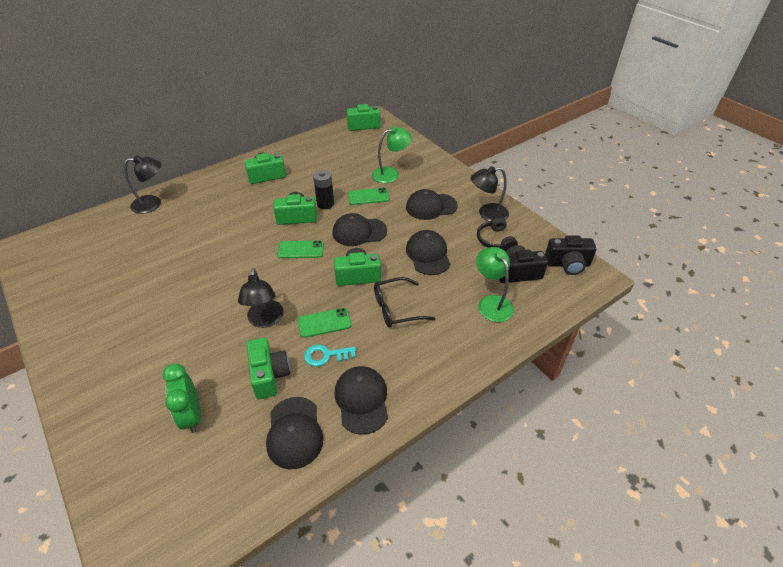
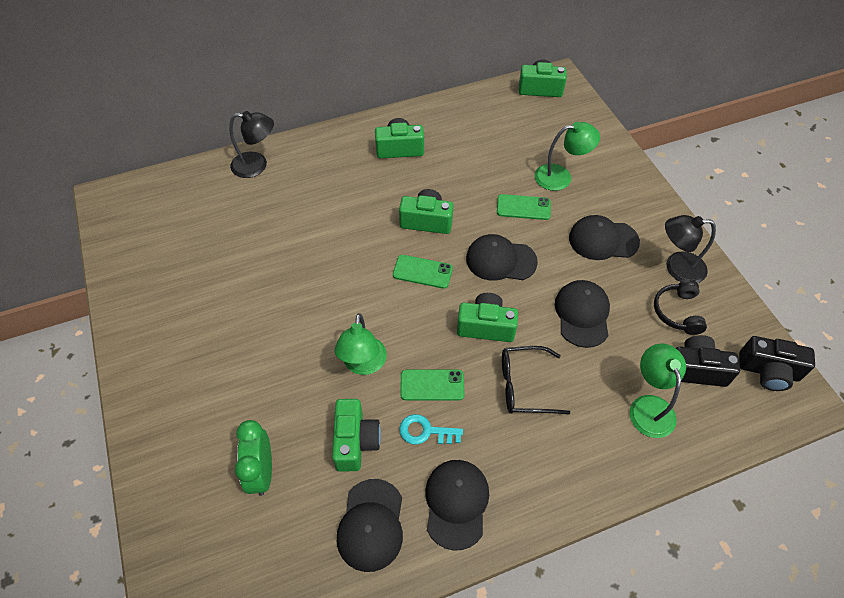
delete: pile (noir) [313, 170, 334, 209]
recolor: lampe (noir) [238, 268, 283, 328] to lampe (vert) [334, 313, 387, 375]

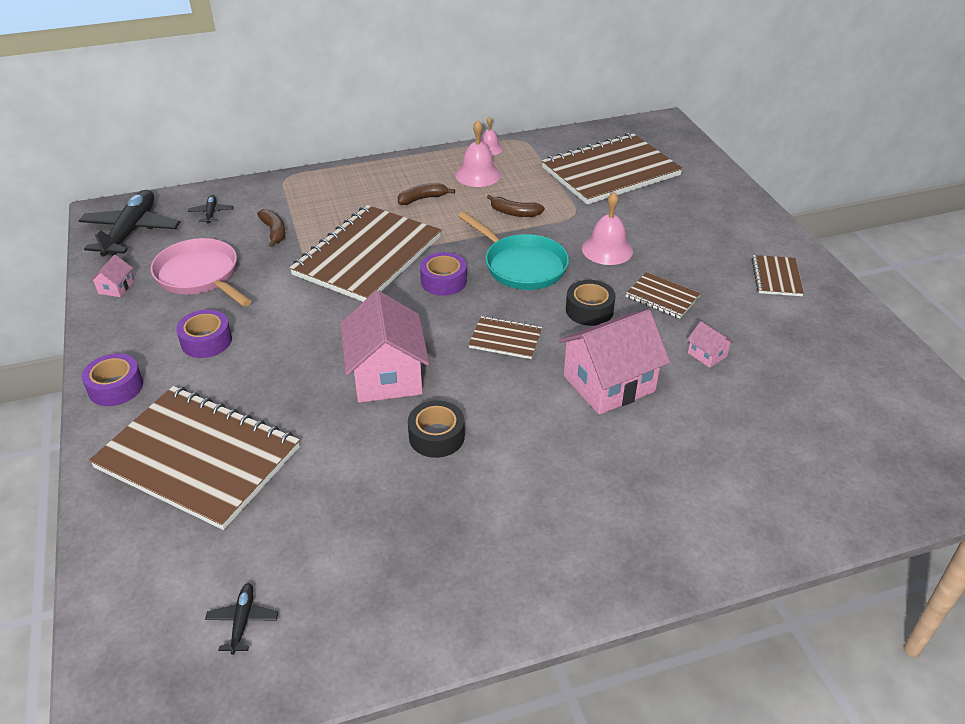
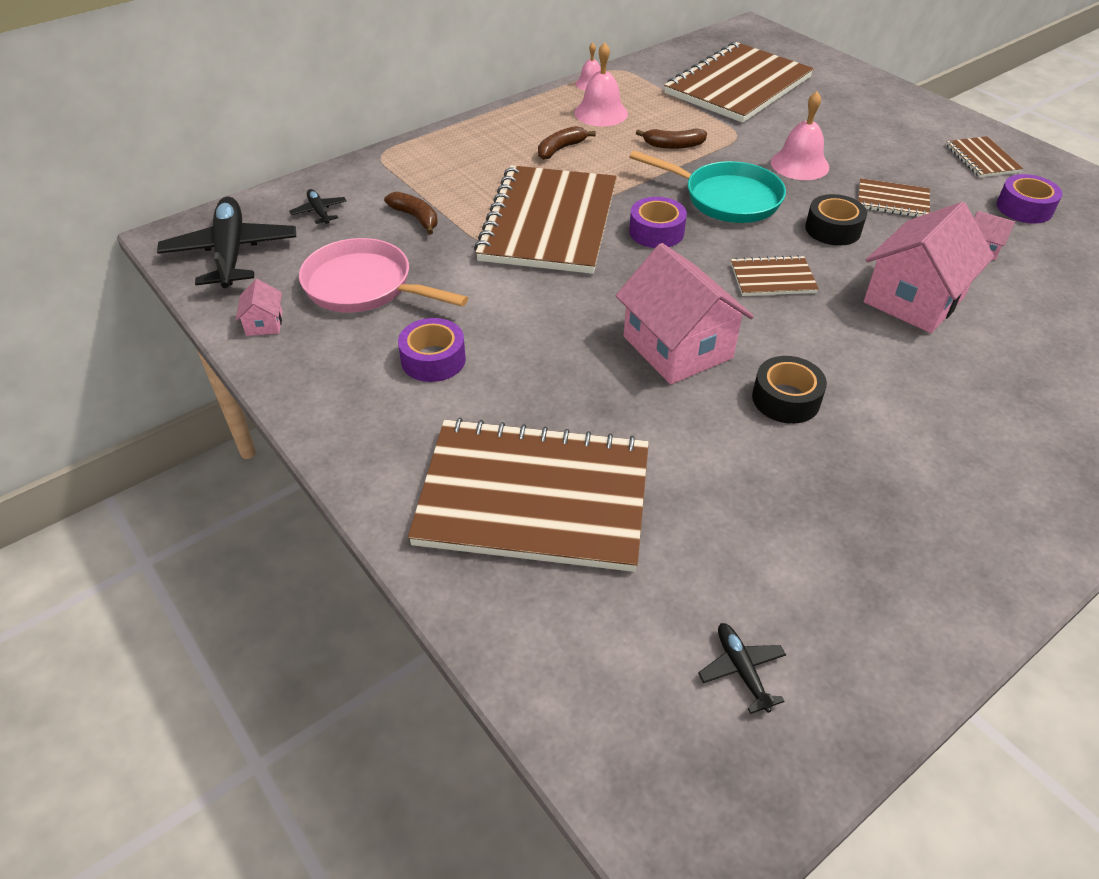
move: ruban adhésif (violet) [82, 353, 143, 406] to [997, 174, 1062, 224]

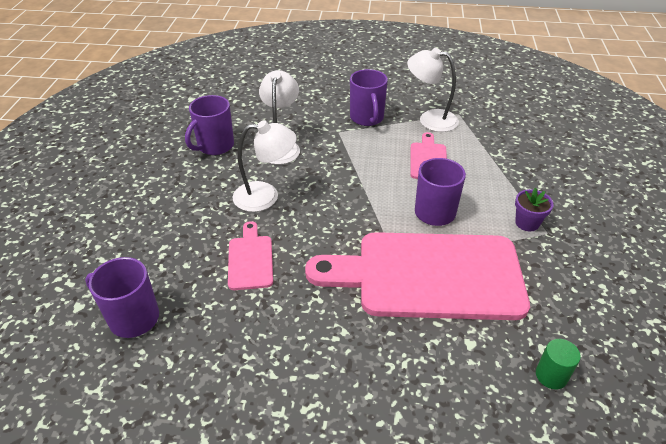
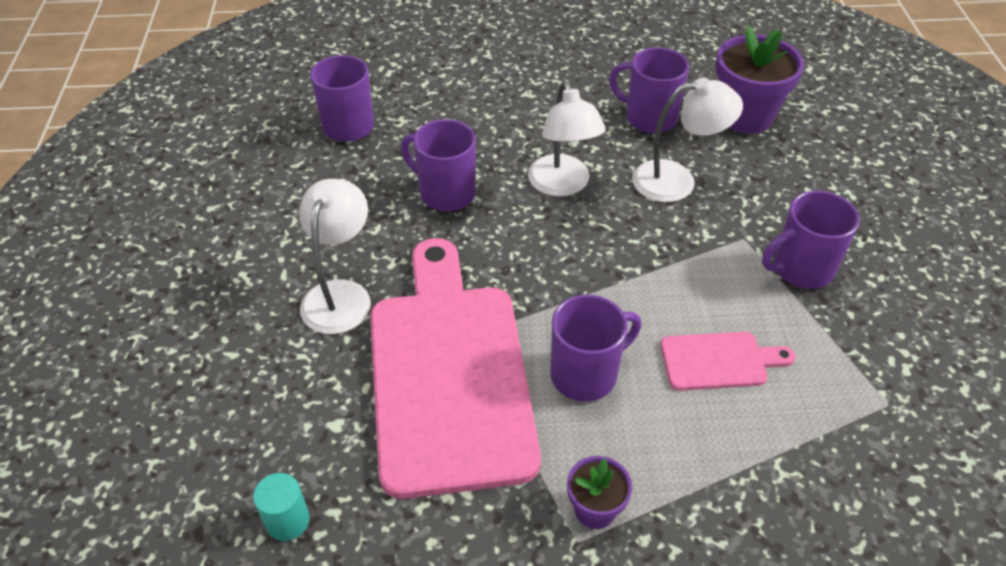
insert: pot de fleurs (violet) [716, 26, 804, 134]
move: lampe (blanc) [407, 48, 459, 132] to [299, 179, 371, 334]
replace: planche à découper (rose) [228, 221, 273, 290] to tasse (violet) [401, 119, 476, 211]
recolor: cylindre (vert) [536, 339, 581, 389] to cylindre (turquoise) [253, 473, 310, 541]

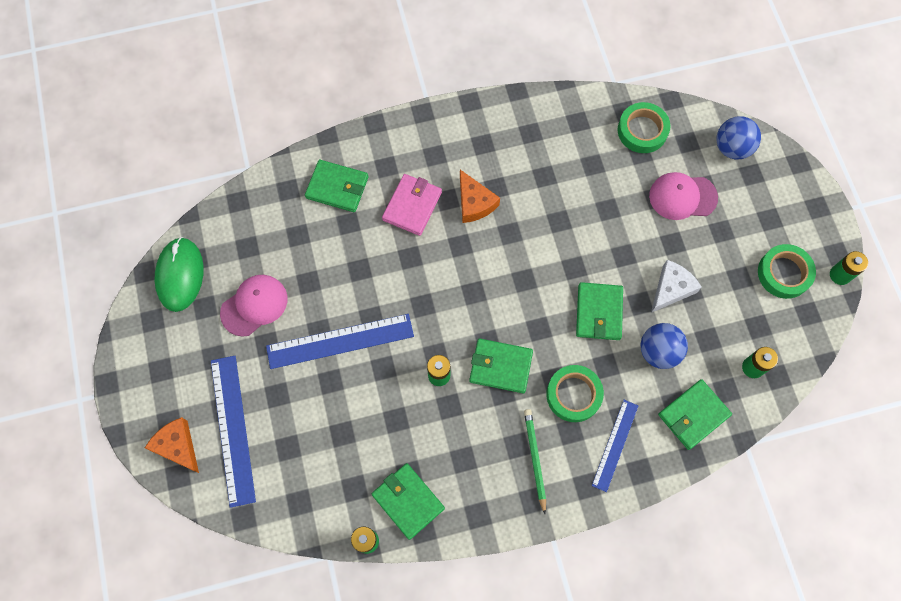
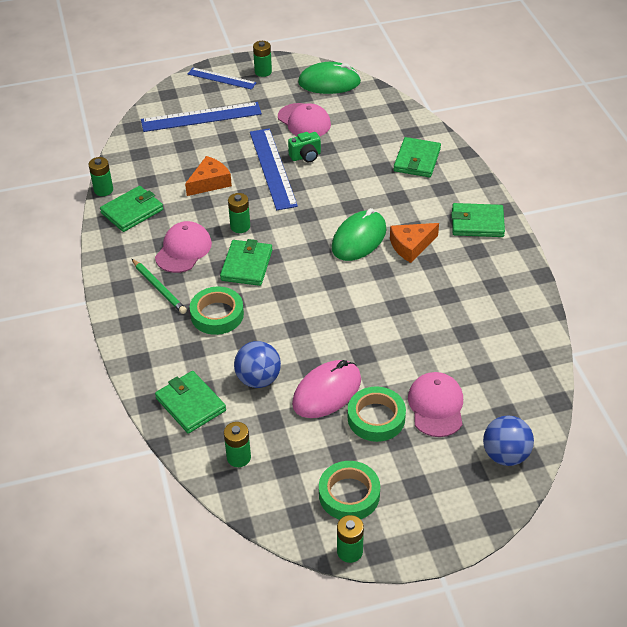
delete: portefeuille (rose) [382, 174, 442, 236]
insert: pile (vert) [253, 41, 272, 77]; appareil photo (vert) [288, 132, 321, 162]; souris (vert) [332, 208, 387, 261]; casquette (rose) [155, 221, 212, 273]
move: ruban adhésif (vert) [618, 102, 671, 153] to [348, 386, 406, 442]; portefeuille (vert) [576, 282, 623, 340] to [451, 203, 505, 237]; règle (bleu) [592, 400, 638, 492] to [188, 68, 257, 90]; fromage (orange) [145, 417, 199, 473] to [185, 156, 232, 196]
replace: fromage (blanc) [651, 260, 702, 313] to souris (rose) [292, 360, 361, 418]
rotate: crayon (vert) [524, 409, 546, 514] = [132, 259, 187, 314] 60 degrees clockwise

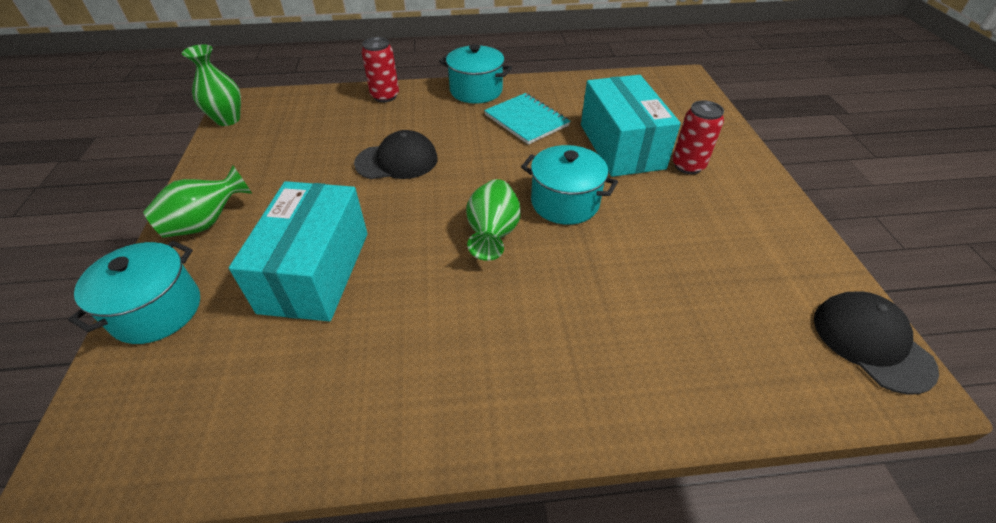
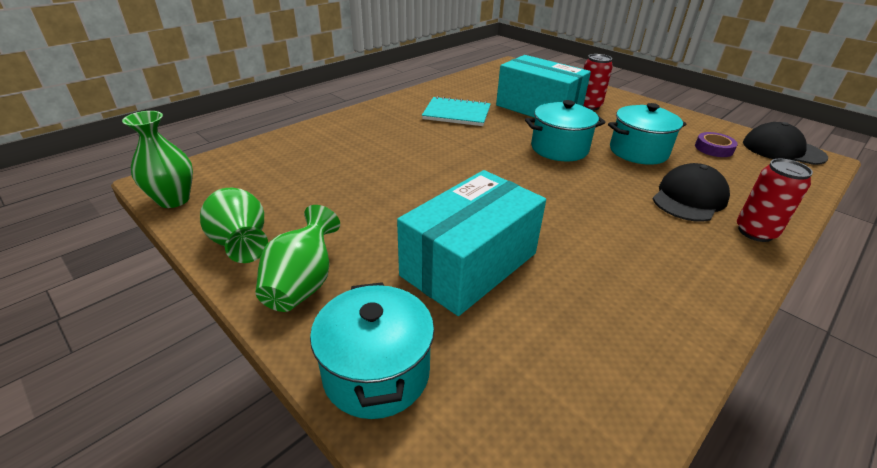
insert: ruban adhésif (violet) [695, 132, 738, 157]
move: canette (rouge) [362, 37, 399, 102] to [737, 159, 813, 242]; marmite (turquoise) [439, 44, 512, 104] to [608, 103, 686, 165]; casquette (noir) [354, 130, 437, 179] to [653, 163, 730, 222]; vase (vert) [466, 179, 521, 261] to [200, 188, 268, 263]
rotate: boîte (turquoise) [229, 181, 368, 321] = [397, 170, 546, 316] 75 degrees clockwise

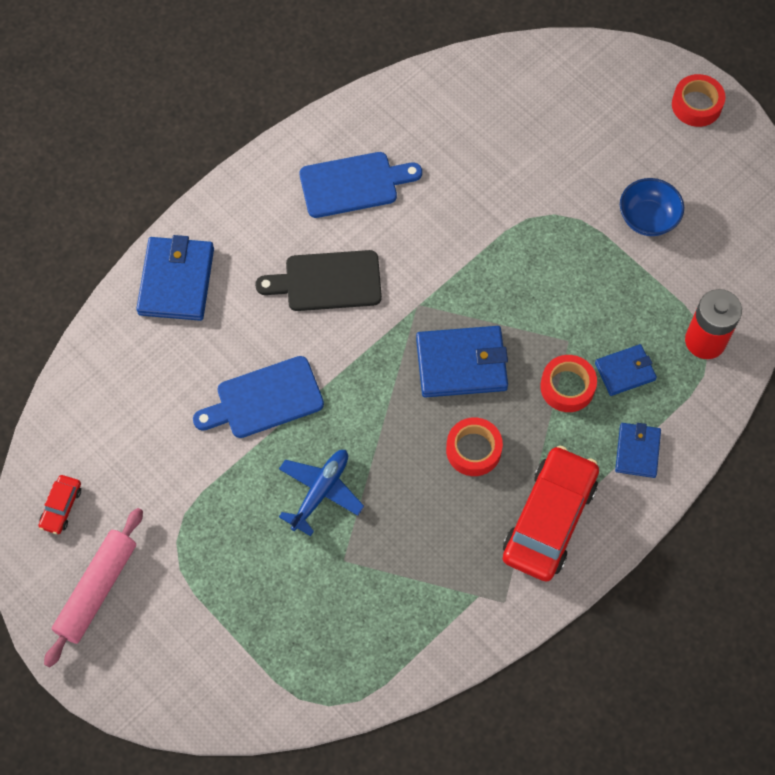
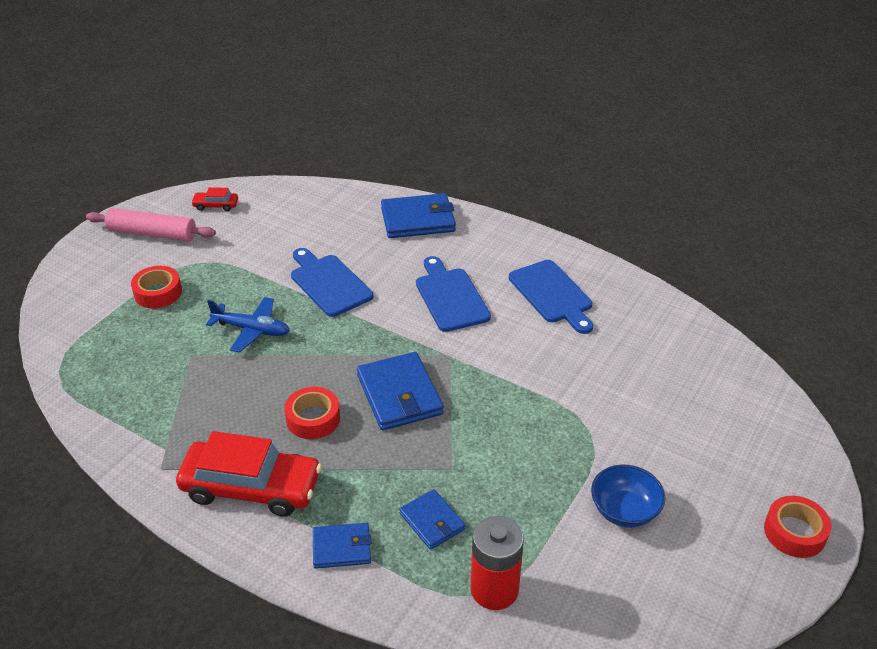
move: ruban adhésif (rouge) [540, 355, 597, 412] to [131, 266, 182, 309]
recolor: planche à découper (noir) [255, 250, 382, 311] to planche à découper (bleu) [416, 256, 491, 332]

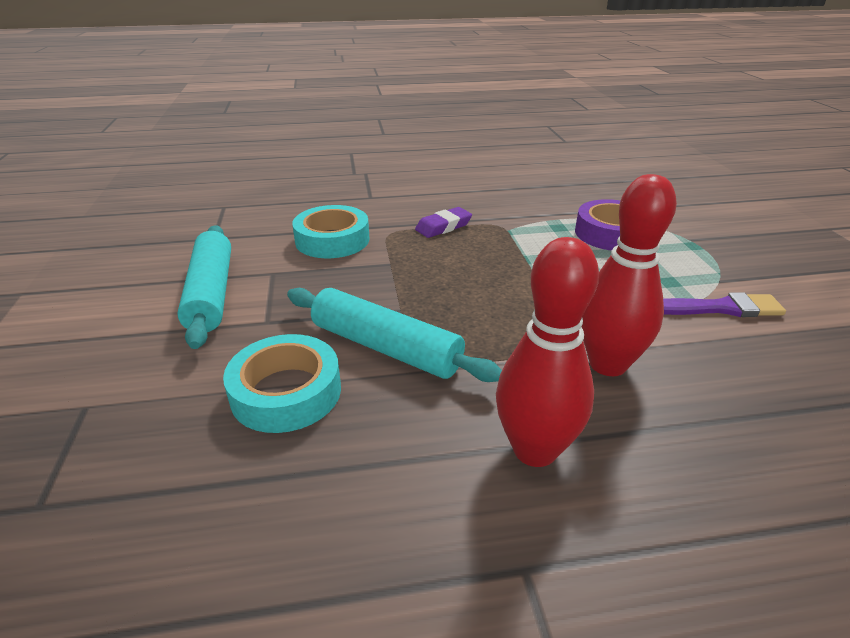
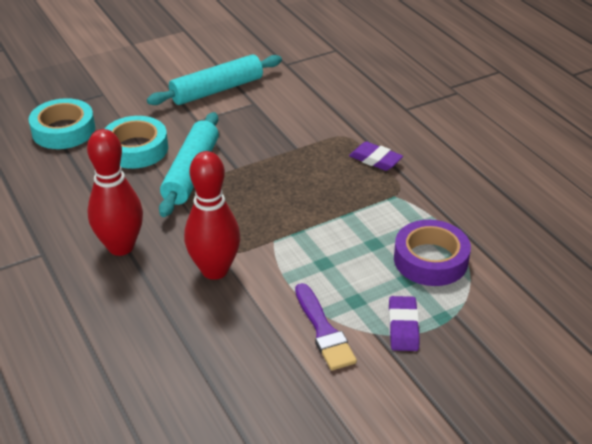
insert: gomme (violet) [389, 296, 420, 351]
move: ruban adhésif (turquoise) [292, 205, 370, 258] to [29, 98, 95, 149]

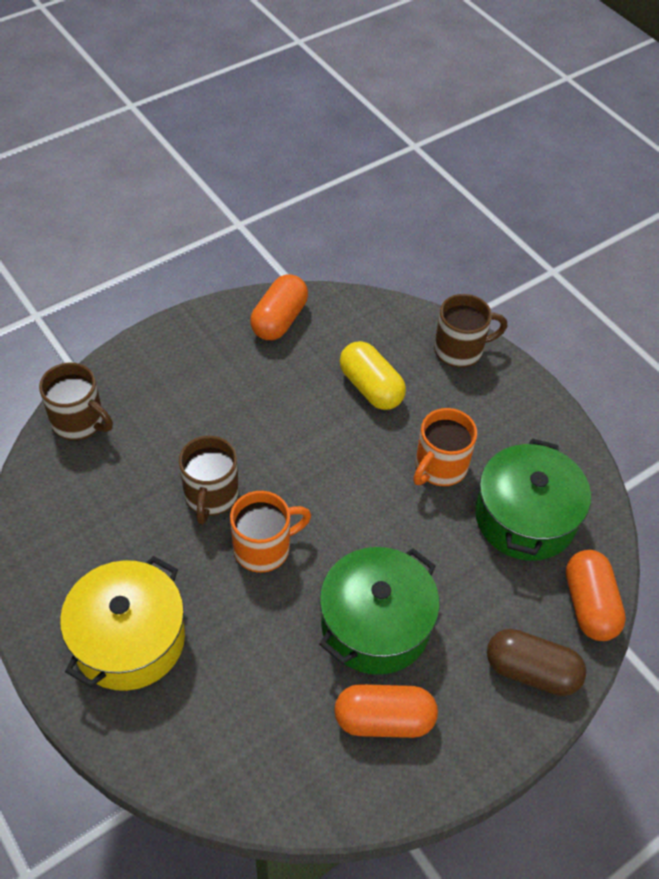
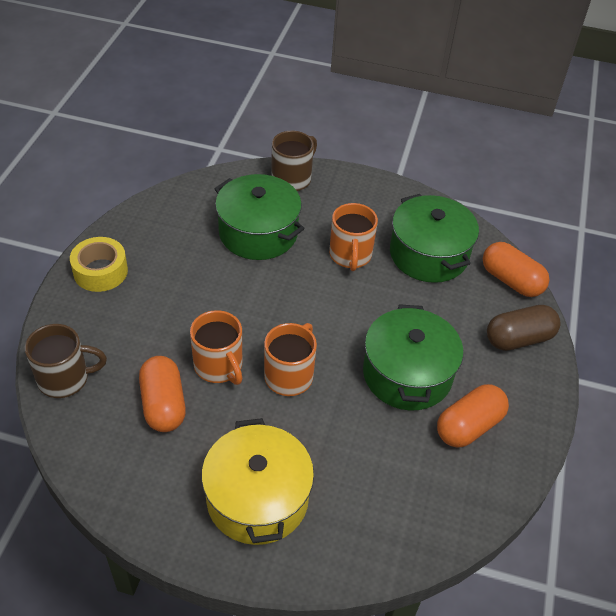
insert: ruban adhésif (jaune) [70, 237, 128, 292]
move: gélule (orange) [250, 274, 308, 340] to [139, 356, 186, 432]
replace: gélule (jaune) [340, 341, 406, 410] to marmite (vert) [214, 174, 305, 260]
recolor: tasse (marron) [179, 436, 239, 525] to tasse (orange) [190, 310, 242, 385]

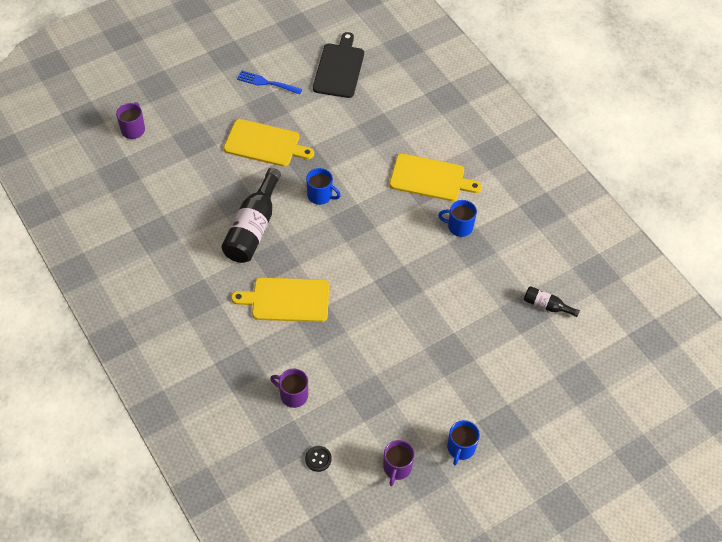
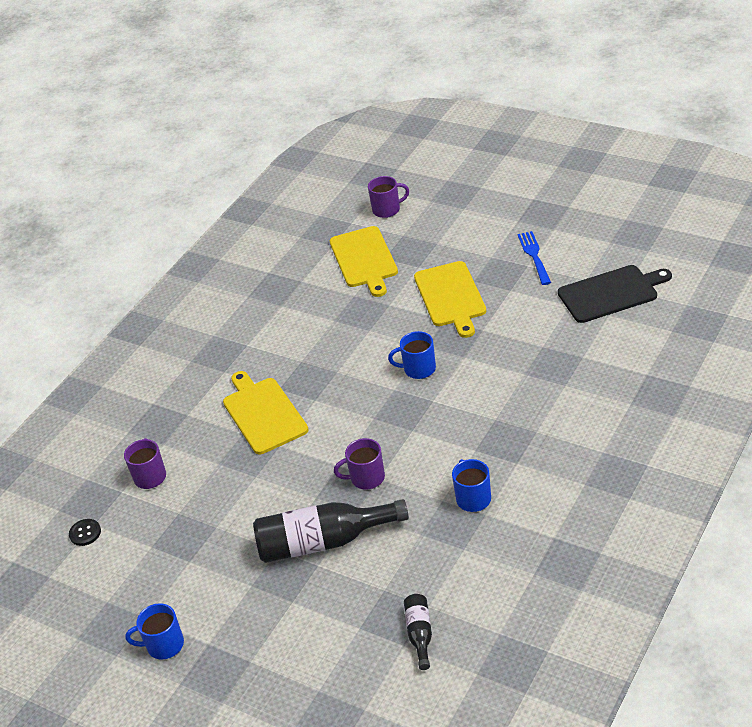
move: planche à découper (jaune) [389, 153, 482, 201] to [330, 226, 398, 297]; bouteille (noir) [221, 168, 281, 263] to [253, 499, 409, 563]; tasse (violet) [383, 440, 415, 486] to [334, 438, 385, 489]
rotate: tasse (bleu) [306, 168, 341, 205] = [388, 331, 436, 379] 90 degrees clockwise

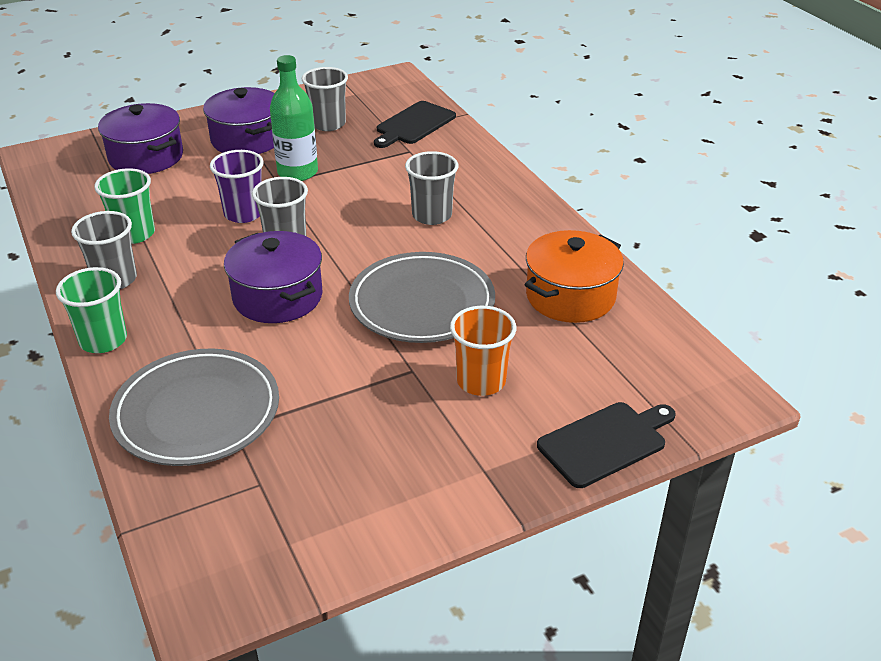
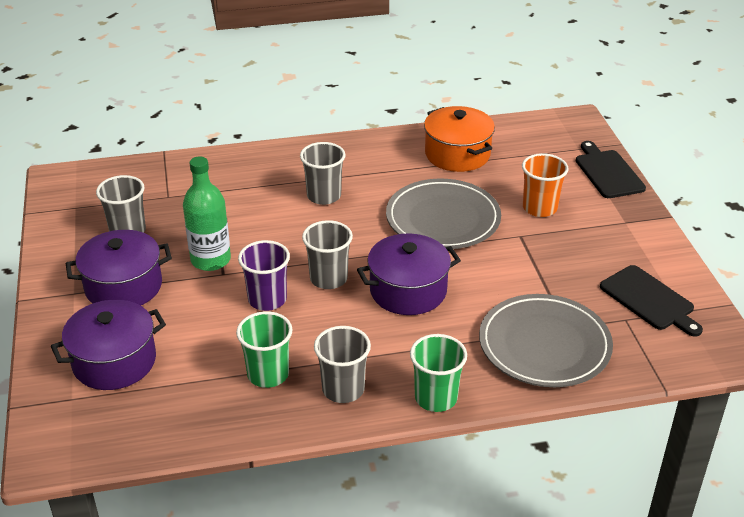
move: planche à découper (noir) [374, 101, 456, 148] to [600, 265, 703, 337]

